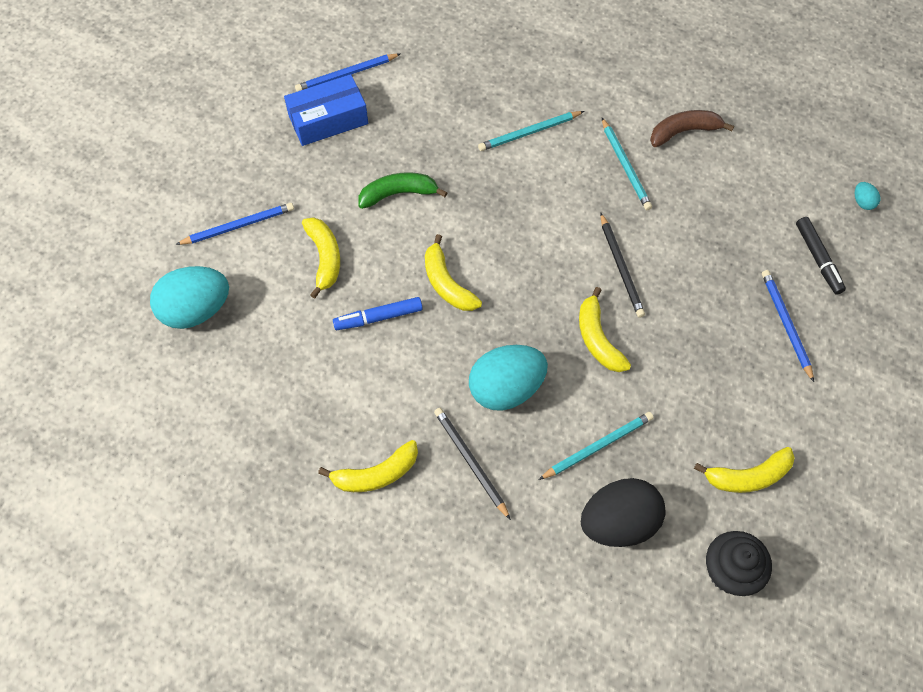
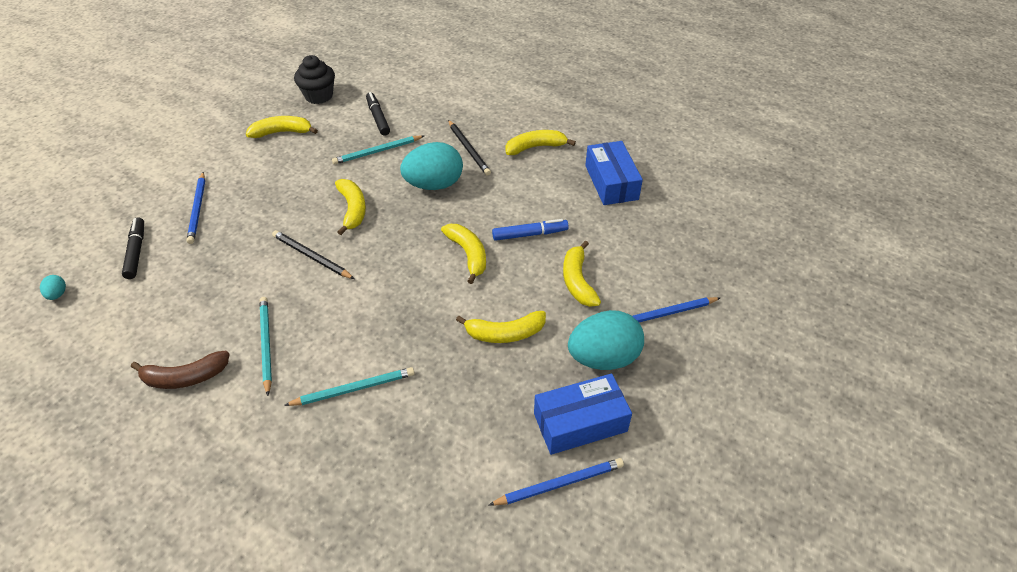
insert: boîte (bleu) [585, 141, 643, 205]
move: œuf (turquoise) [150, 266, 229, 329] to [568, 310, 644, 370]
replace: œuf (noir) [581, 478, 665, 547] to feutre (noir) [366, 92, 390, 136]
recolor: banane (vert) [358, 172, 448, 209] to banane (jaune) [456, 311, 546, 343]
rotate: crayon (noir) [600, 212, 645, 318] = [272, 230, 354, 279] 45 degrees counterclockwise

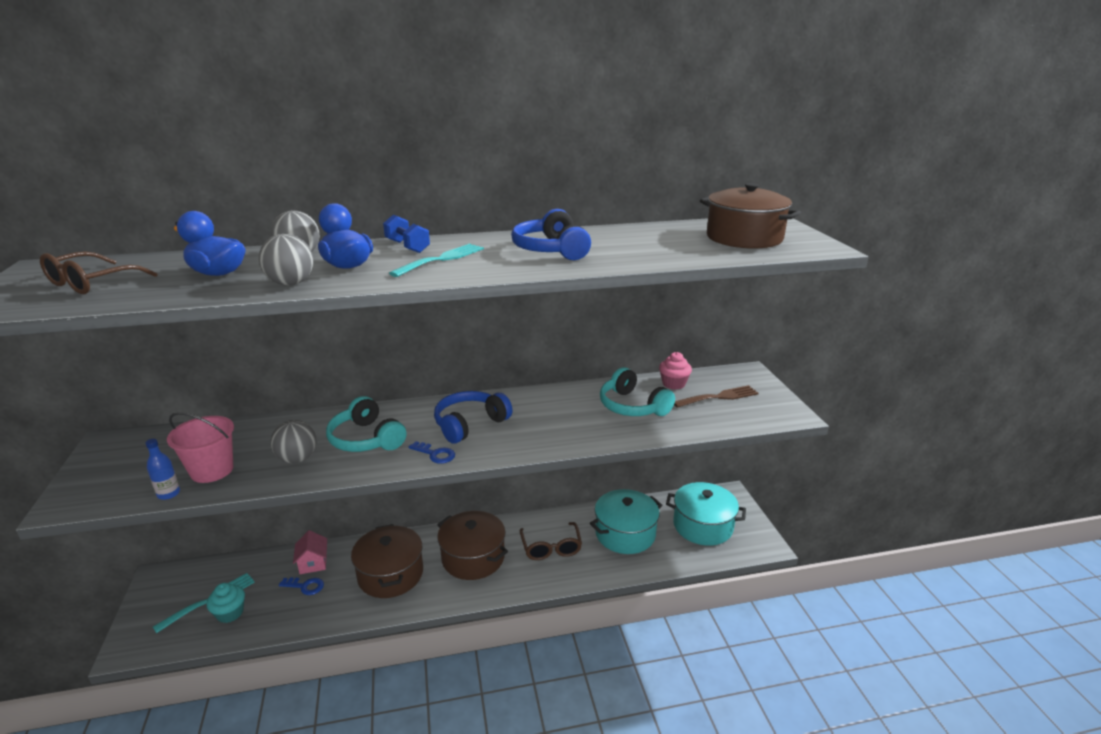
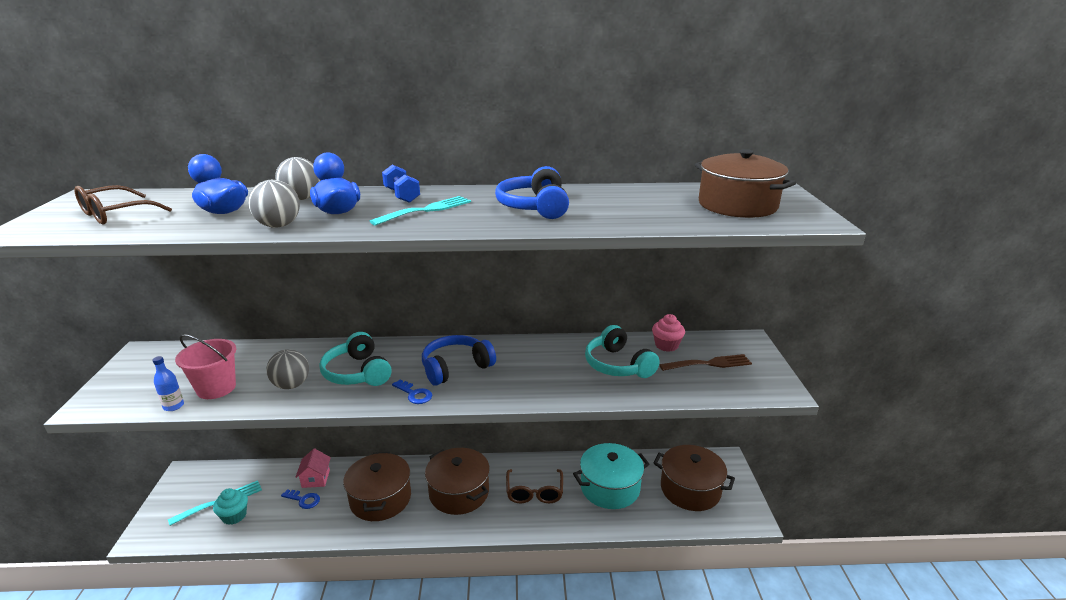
recolor: marmite (turquoise) [666, 482, 746, 546] to marmite (marron) [653, 445, 735, 511]

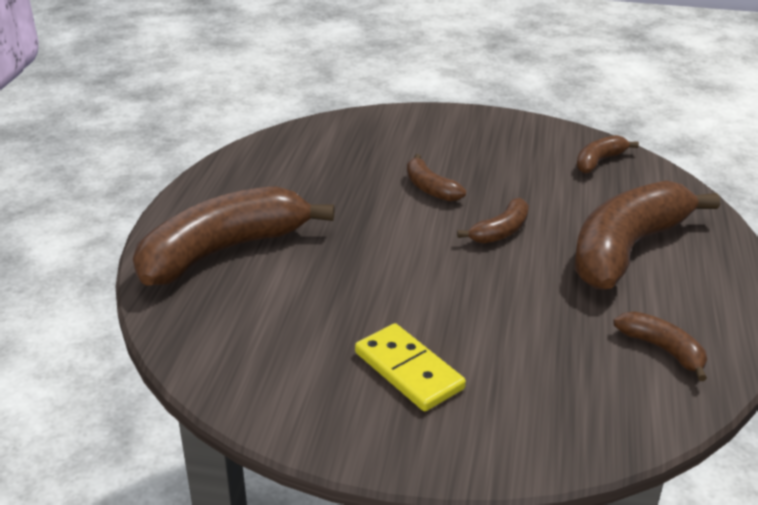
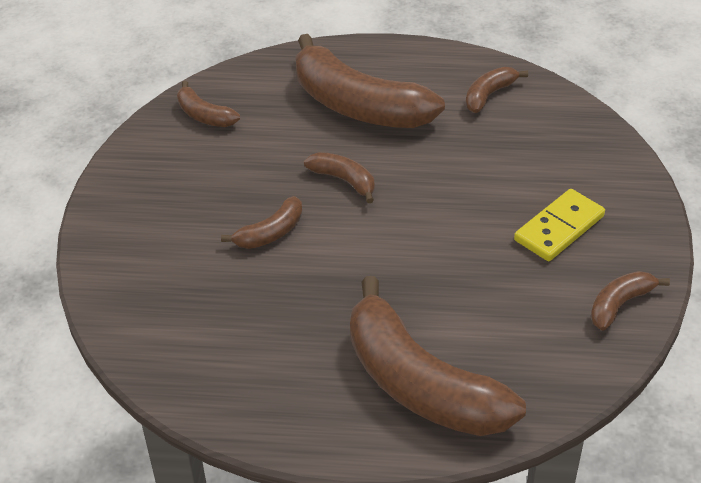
insert: banane (marron) [591, 271, 670, 331]

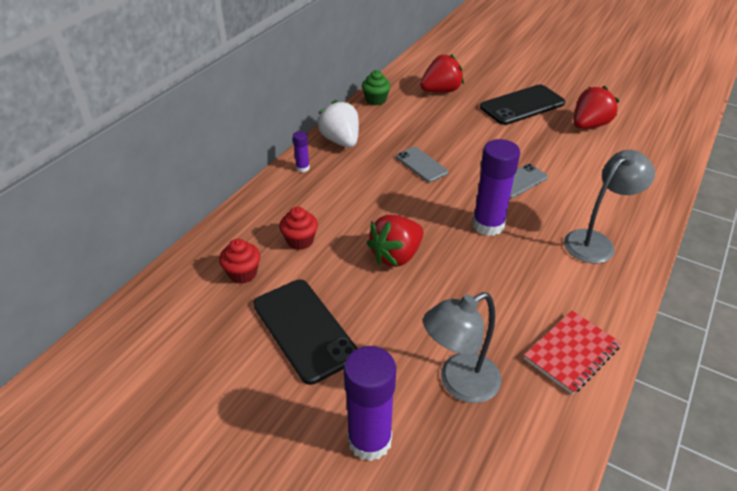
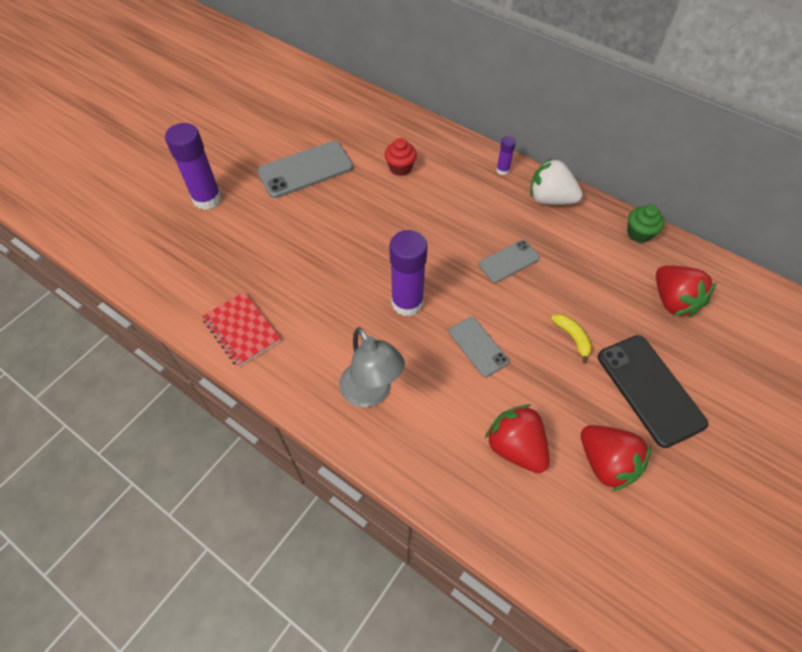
delete: muffin (rouge) [219, 239, 260, 284]; lampe (gris) [423, 292, 501, 403]
insert: banane (jaune) [551, 314, 592, 364]
move: fraise (rouge) [367, 215, 424, 267] to [485, 404, 550, 473]
recolor: téléphone (noir) [253, 279, 358, 385] to téléphone (gris) [257, 141, 353, 198]
rotate: fraise (blanc) [317, 100, 359, 148] = [530, 158, 583, 205] 135 degrees counterclockwise

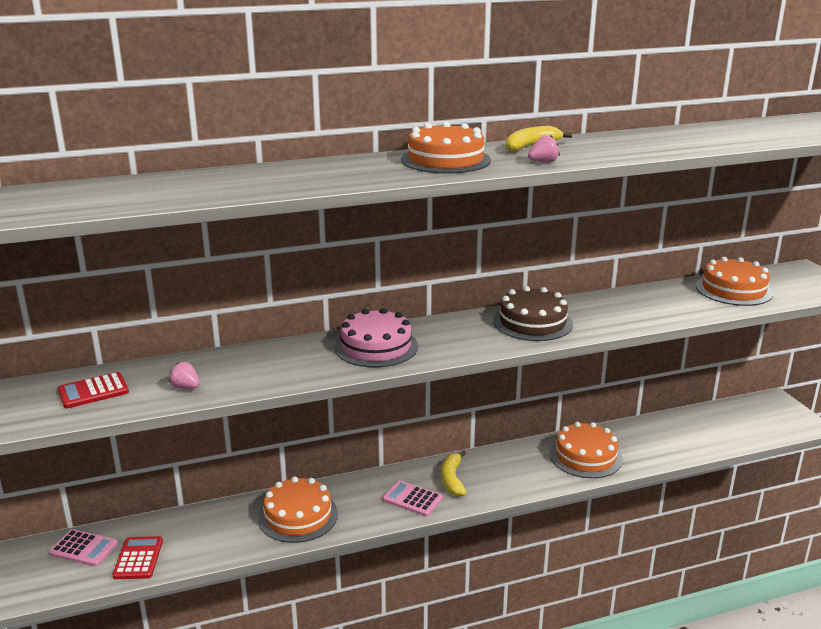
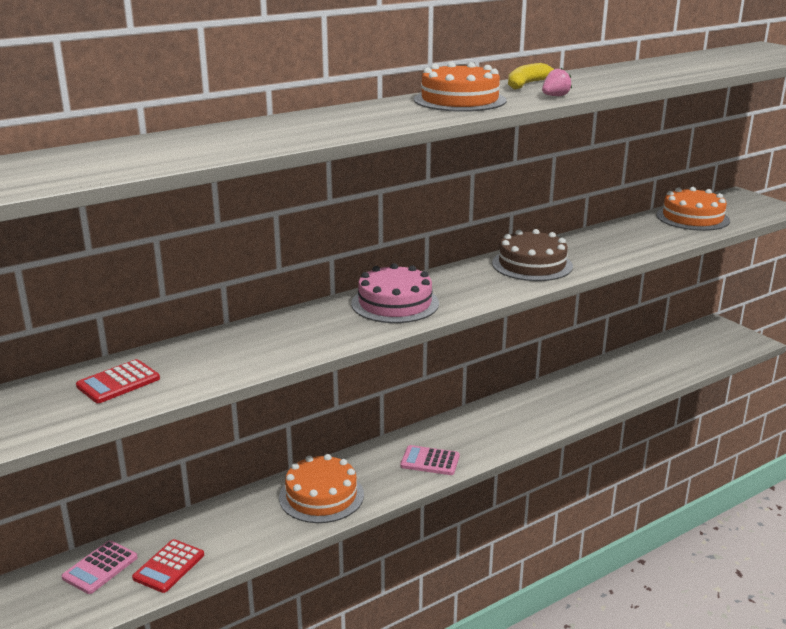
delete: fraise (rose) [169, 362, 200, 389]; gâteau (orange) [550, 422, 623, 478]; banane (jaune) [441, 451, 466, 496]
rotate: calculatrice (rose) [49, 529, 118, 566] = [61, 540, 138, 594] 120 degrees clockwise; calculatrice (rouge) [112, 536, 163, 579] = [132, 539, 204, 593] 135 degrees counterclockwise

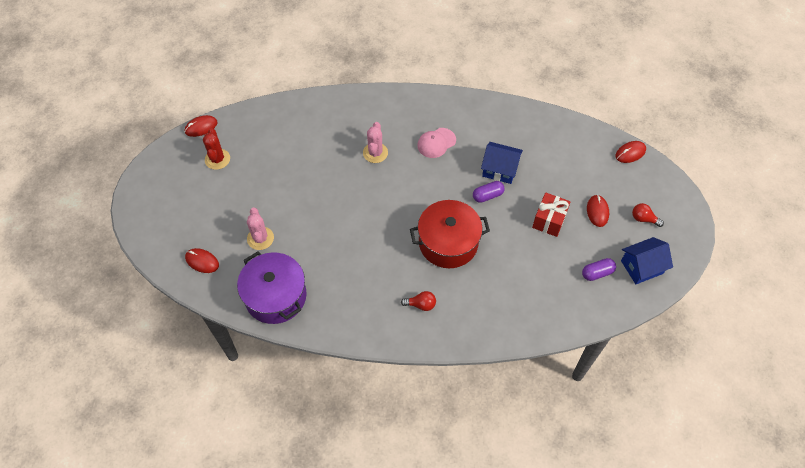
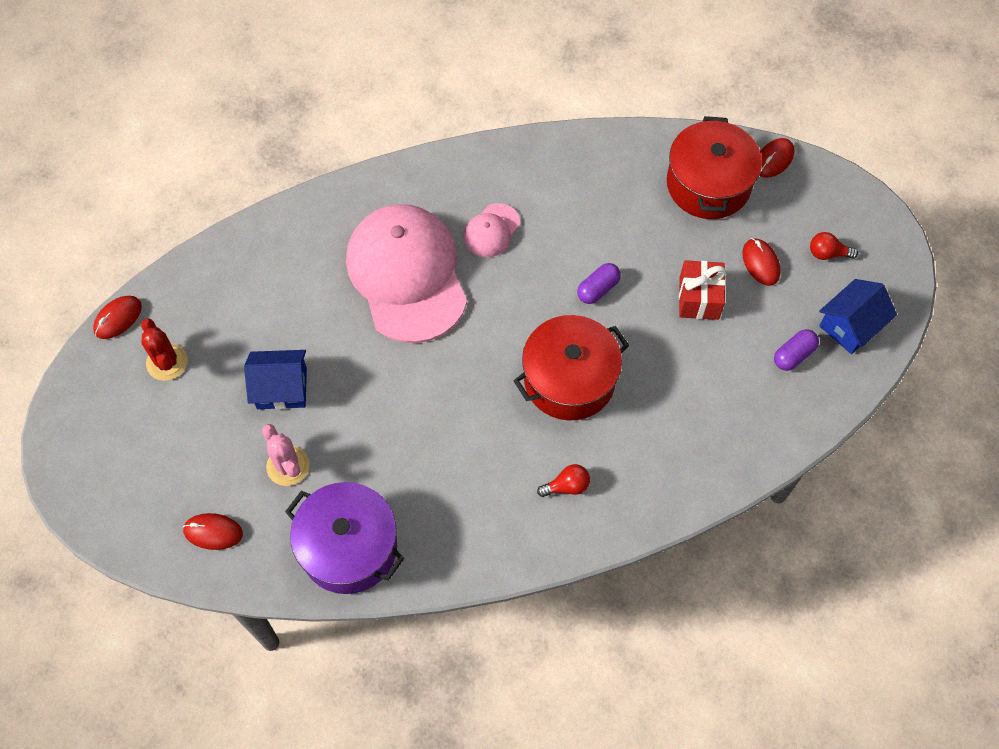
insert: marmite (rouge) [667, 116, 762, 219]
move: maison (bleu) [481, 142, 523, 184] to [244, 350, 307, 410]
replace: cactus (rose) [363, 122, 388, 163] to casquette (rose) [346, 204, 467, 343]

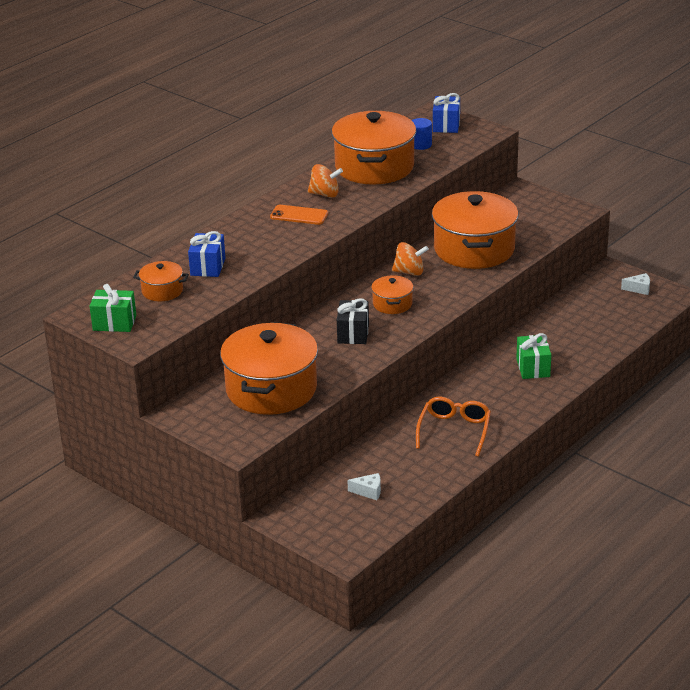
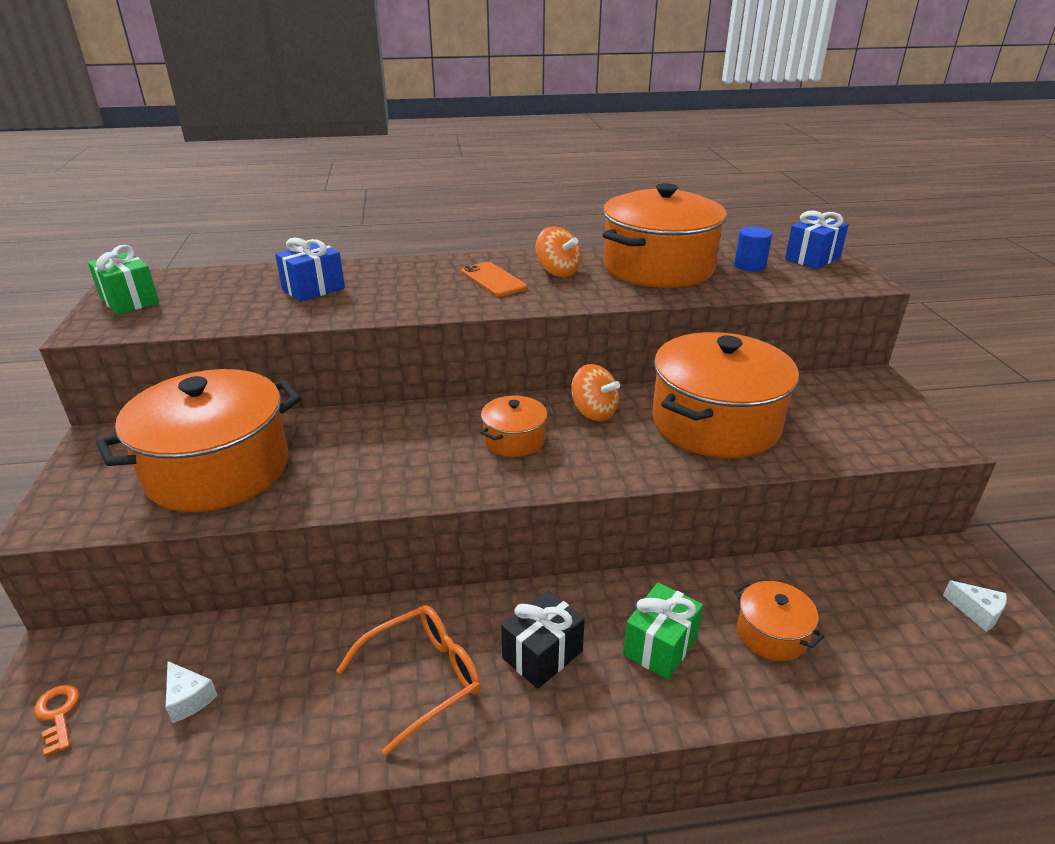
insert: clé (orange) [34, 685, 80, 757]
move: marmite (orange) [133, 261, 189, 301] to [734, 581, 825, 661]; cadeau (noir) [337, 298, 369, 344] to [501, 590, 585, 689]

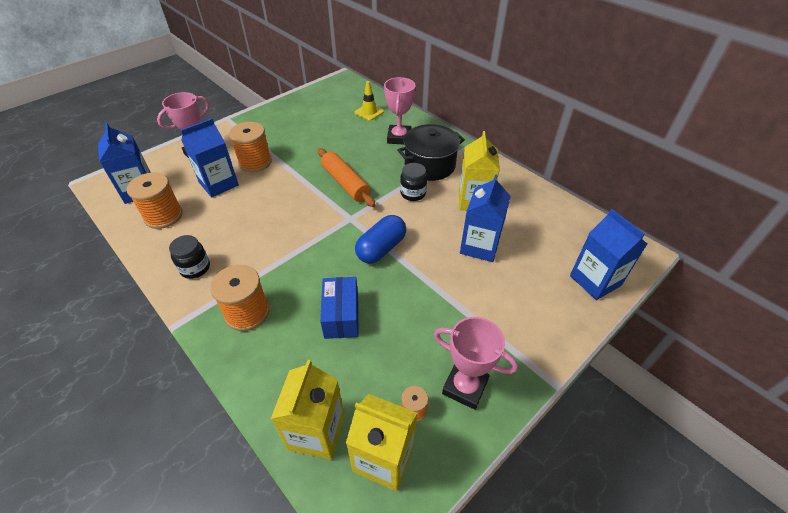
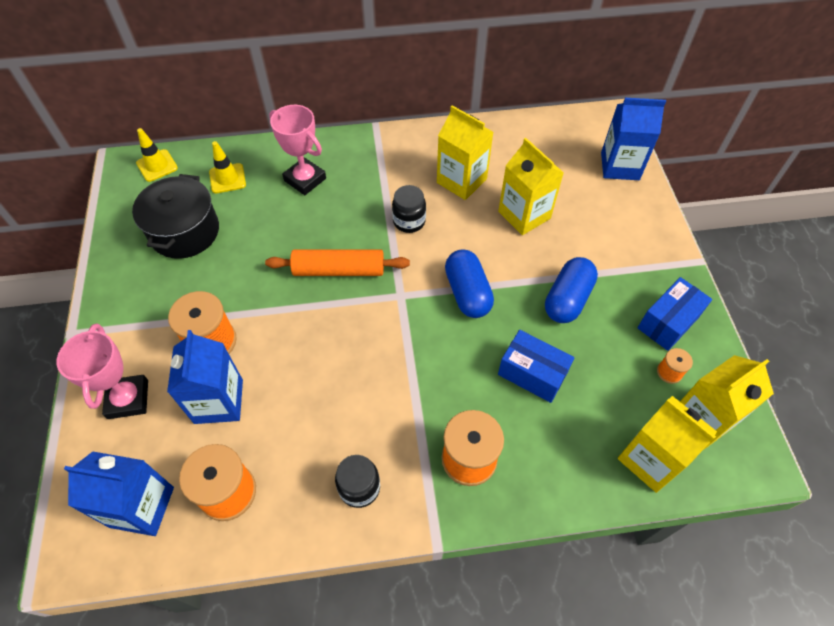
insert: cône de chantier (jaune) [136, 128, 178, 182]; gélule (bleu) [545, 257, 598, 323]
move: marmite (noir) [397, 124, 465, 181] to [132, 174, 219, 259]
replace: trophée (rose) [434, 317, 518, 410] to boîte (bleu) [637, 277, 712, 351]
recolor: brique de lait (bleu) [460, 174, 511, 262] to brique de lait (jaune) [498, 138, 564, 235]

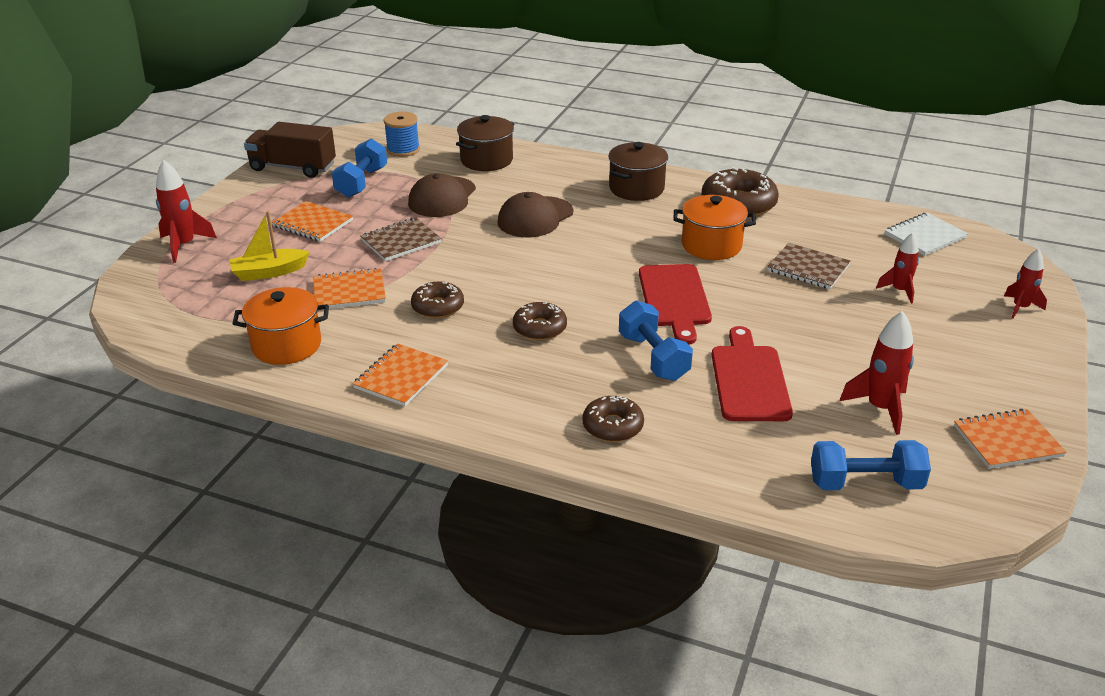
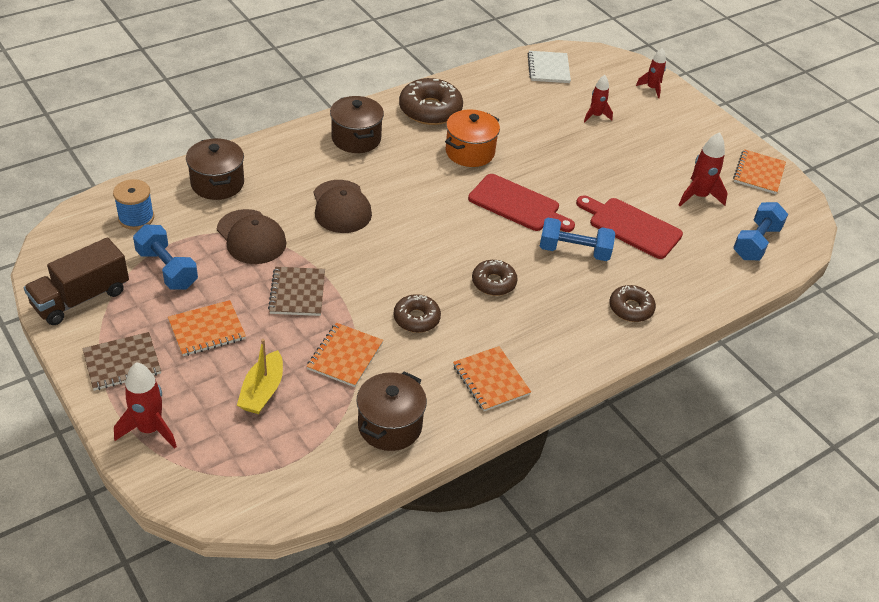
move: carnet (marron) [767, 243, 851, 289] to [82, 332, 161, 391]
recolor: marmite (orange) [232, 287, 329, 365] to marmite (marron) [356, 371, 427, 451]

